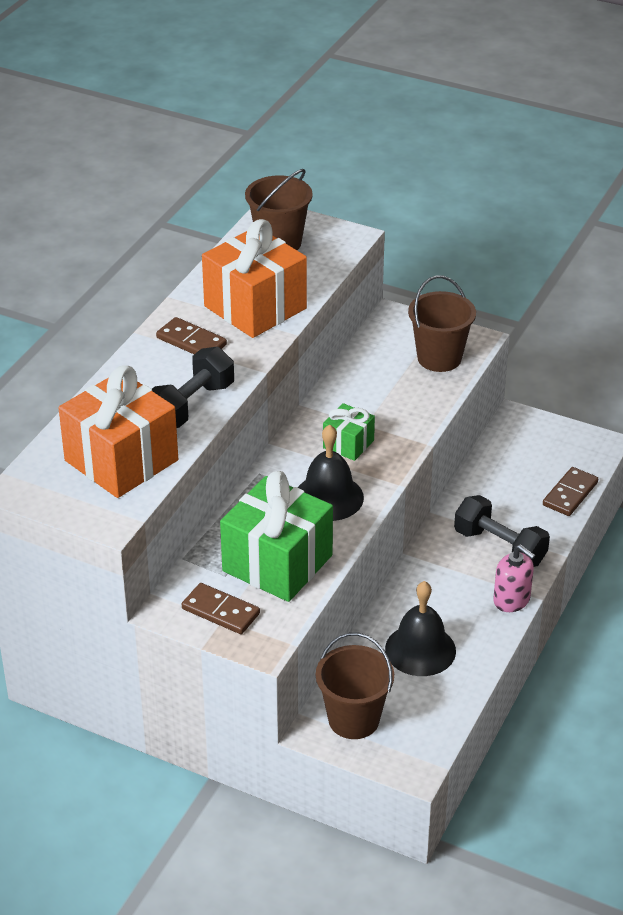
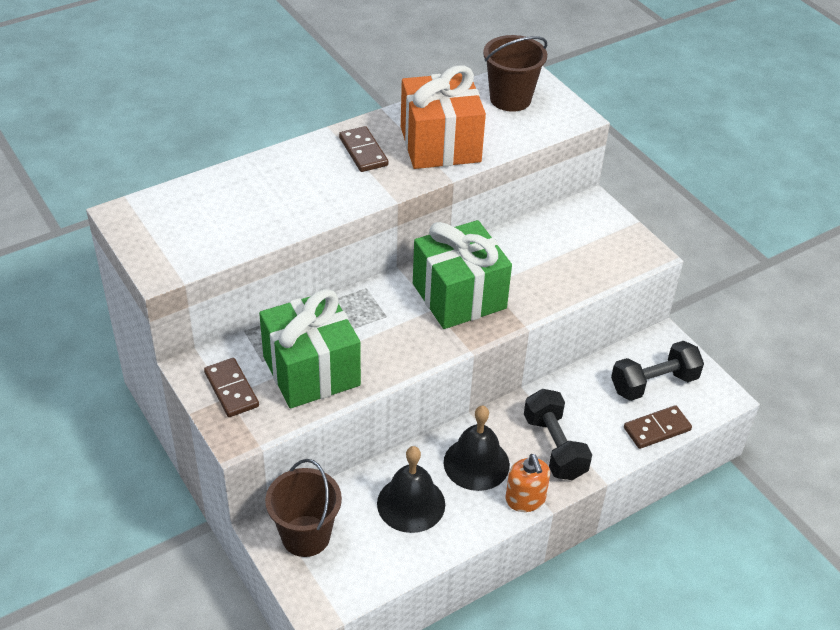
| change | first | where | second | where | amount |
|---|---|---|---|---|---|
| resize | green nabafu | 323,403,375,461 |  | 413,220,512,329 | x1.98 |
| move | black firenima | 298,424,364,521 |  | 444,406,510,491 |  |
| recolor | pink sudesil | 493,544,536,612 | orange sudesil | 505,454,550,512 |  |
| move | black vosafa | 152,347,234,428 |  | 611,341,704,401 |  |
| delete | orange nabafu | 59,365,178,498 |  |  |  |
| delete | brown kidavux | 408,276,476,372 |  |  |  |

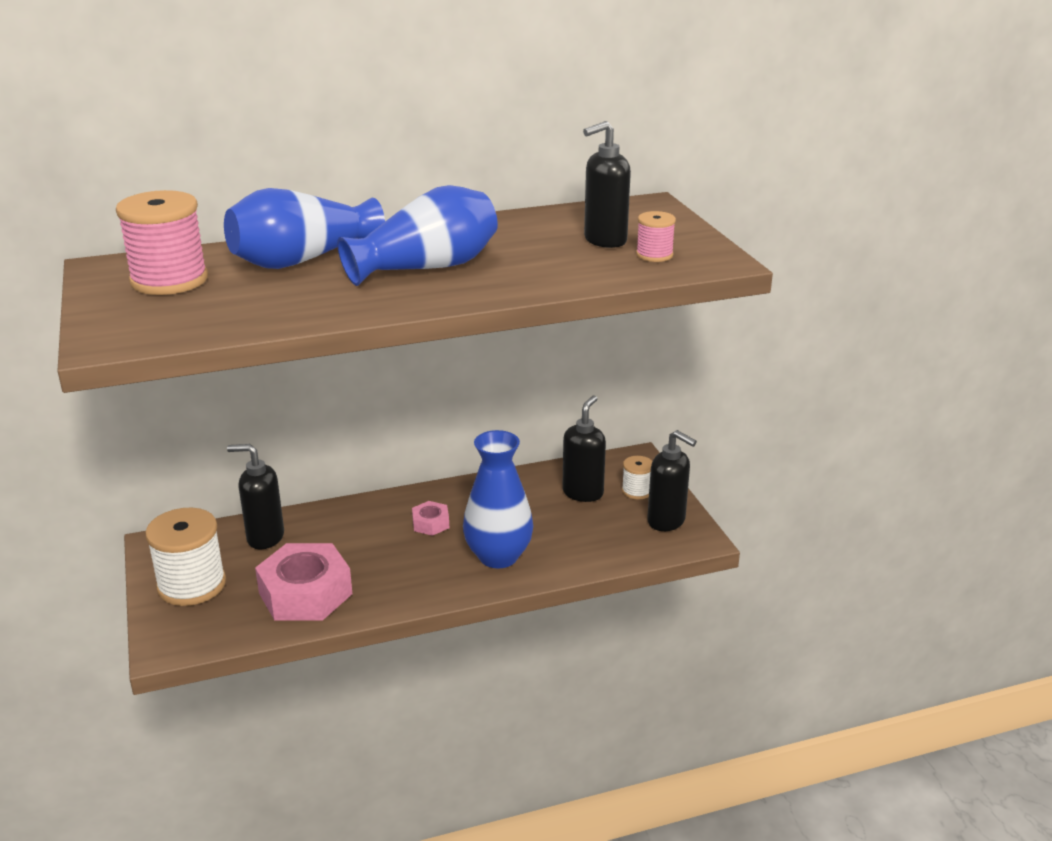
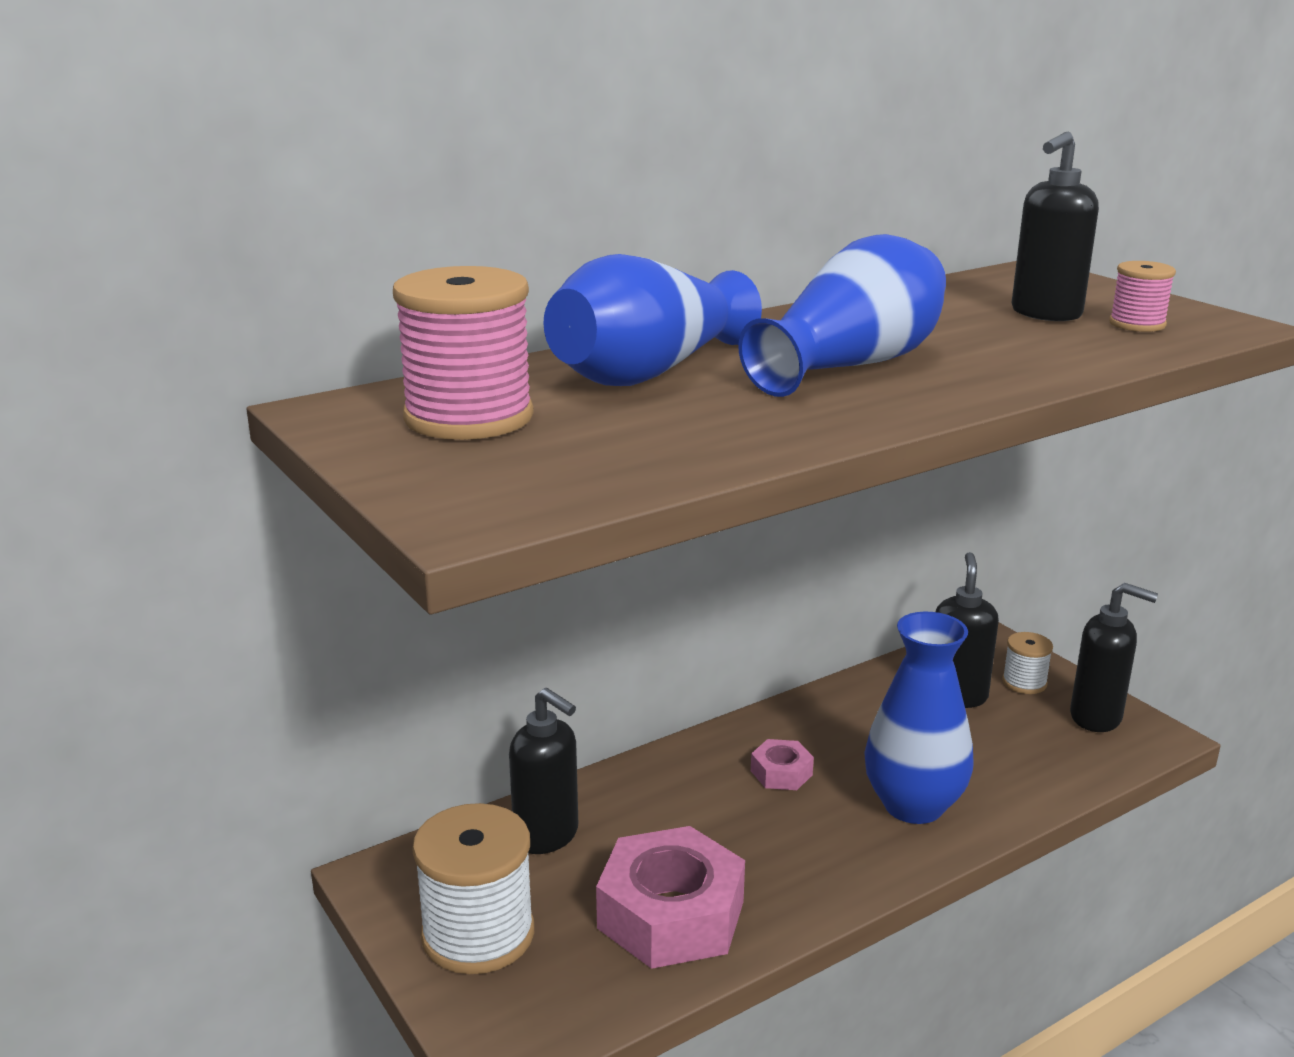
| change | first | where | second | where | amount |
|---|---|---|---|---|---|
| rotate | black sudesil | 227,444,284,549 |  | 509,688,578,854 | 135 degrees counterclockwise |

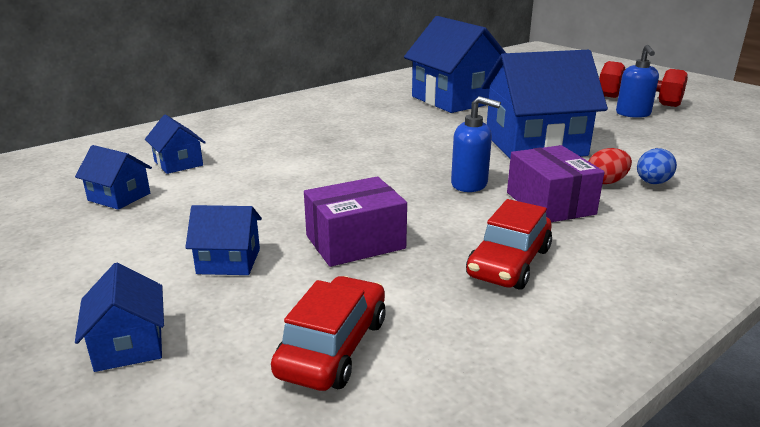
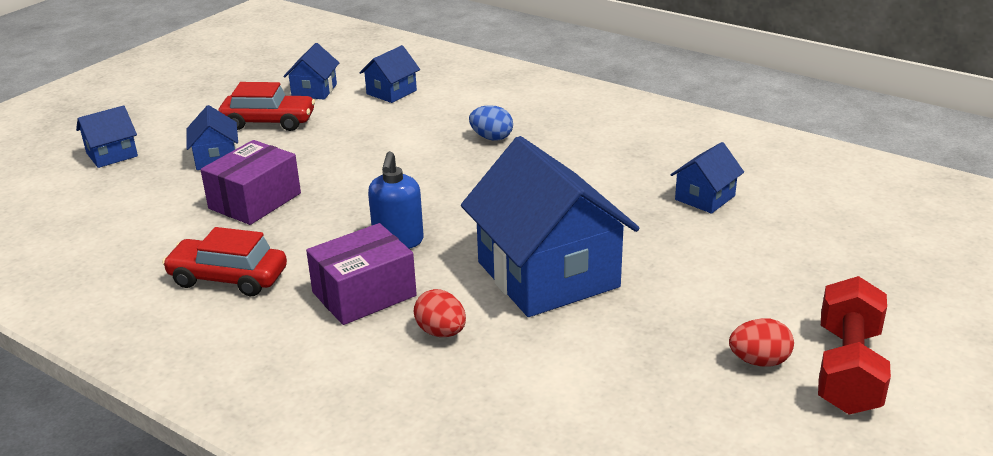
| change | first | where | second | where | amount |
|---|---|---|---|---|---|
| rotate | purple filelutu | 304,177,407,267 |  | 201,140,301,225 | 75 degrees clockwise |
| move | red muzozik | 271,276,386,391 |  | 218,82,315,131 |  |
| move | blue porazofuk | 637,148,677,184 |  | 469,105,513,141 |  |
| resize | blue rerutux | 404,16,506,113 |  | 671,142,744,214 | x0.46 |
| replace | blue sudesil | 616,45,659,118 | red porazofuk | 729,318,794,367 |  |

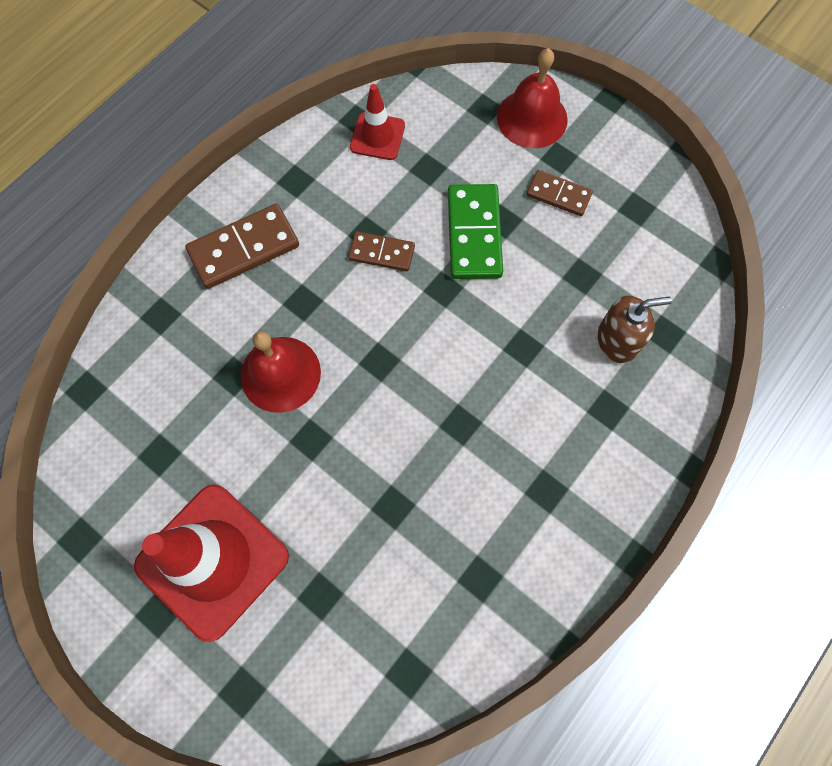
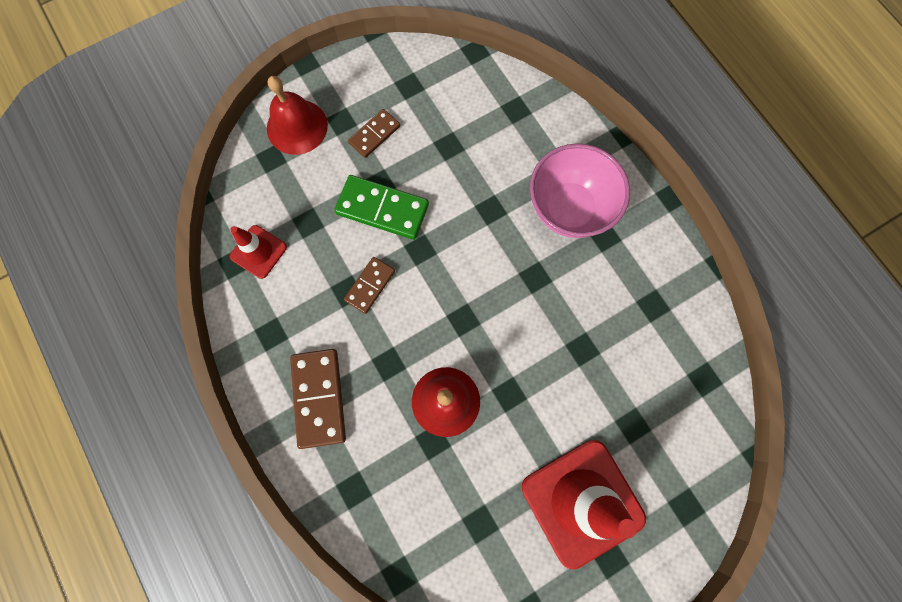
| change | first | where | second | where | amount |
|---|---|---|---|---|---|
| insert |  |  | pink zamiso | 530,143,630,238 |  |
| delete | brown sudesil | 598,295,672,363 |  |  |  |

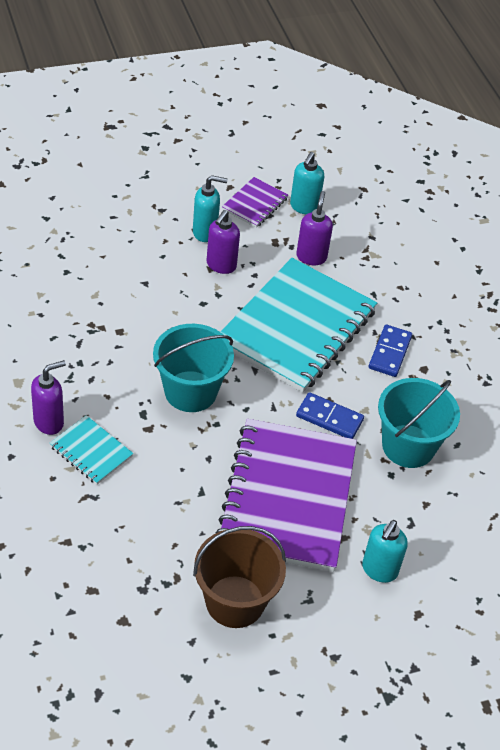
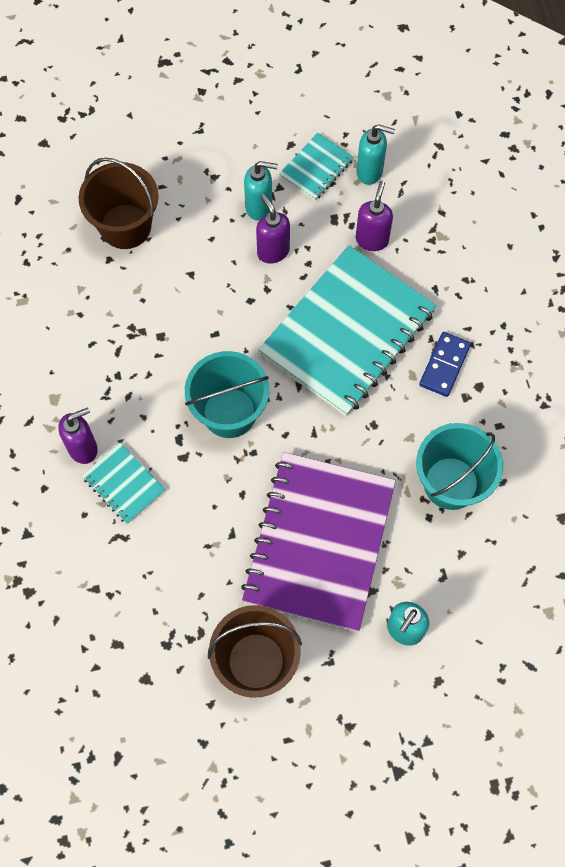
| change | first | where | second | where | amount |
|---|---|---|---|---|---|
| insert |  |  | brown kidavux | 78,158,159,249 |  |
| rotate | purple sudesil | 206,210,240,274 |  | 256,194,290,263 | 120 degrees clockwise |
| recolor | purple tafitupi | 222,177,288,228 | turquoise tafitupi | 279,133,354,201 |  |
| rotate | turquoise sudesil | 290,152,324,214 |  | 356,124,395,185 | 105 degrees counterclockwise |
| delete | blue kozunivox | 296,392,364,439 |  |  |  |

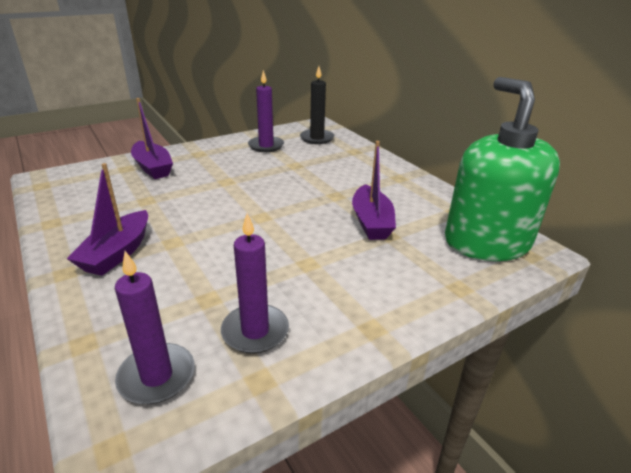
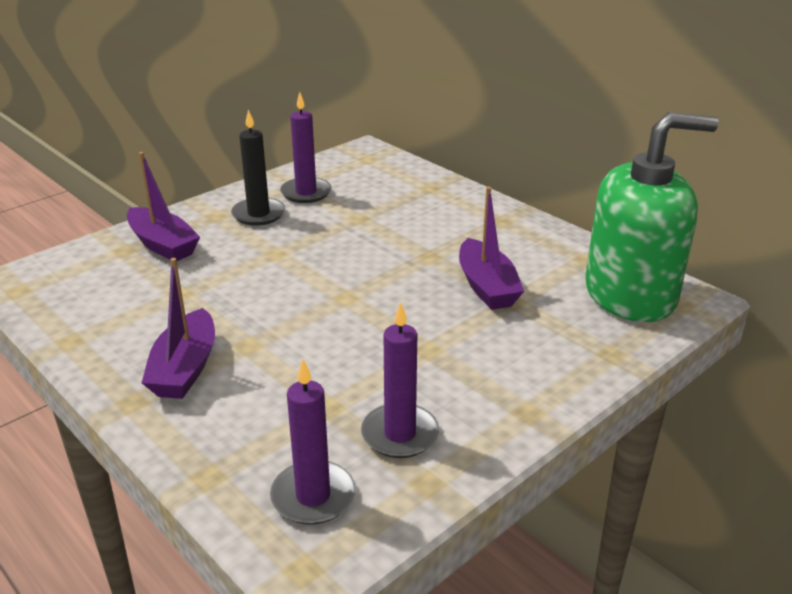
| change | first | where | second | where | amount |
|---|---|---|---|---|---|
| move | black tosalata | 300,66,334,144 |  | 231,110,285,226 |  |
| rotate | green sudesil | 445,77,560,261 |  | 585,112,718,322 | 105 degrees clockwise |

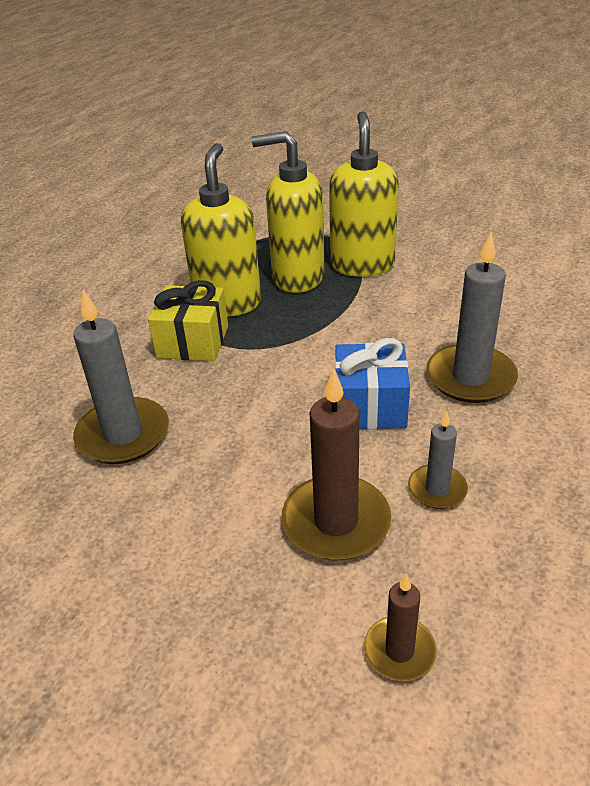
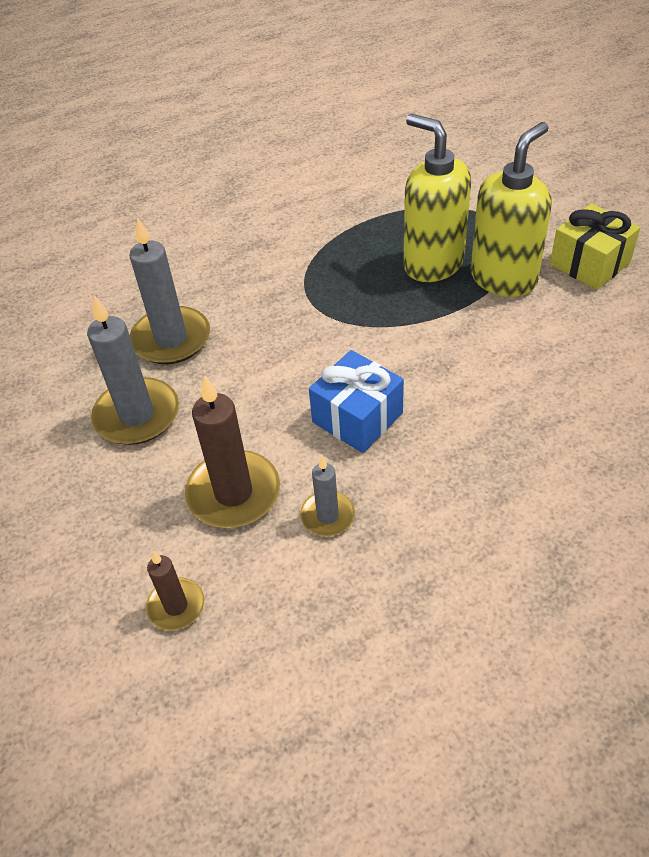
| change | first | where | second | where | amount |
|---|---|---|---|---|---|
| move | grey tosalata | 426,232,518,403 |  | 87,295,179,445 |  |
| move | yellow nabafu | 148,280,228,361 |  | 550,203,640,290 |  |
| delete | yellow sudesil | 181,143,261,317 |  |  |  |

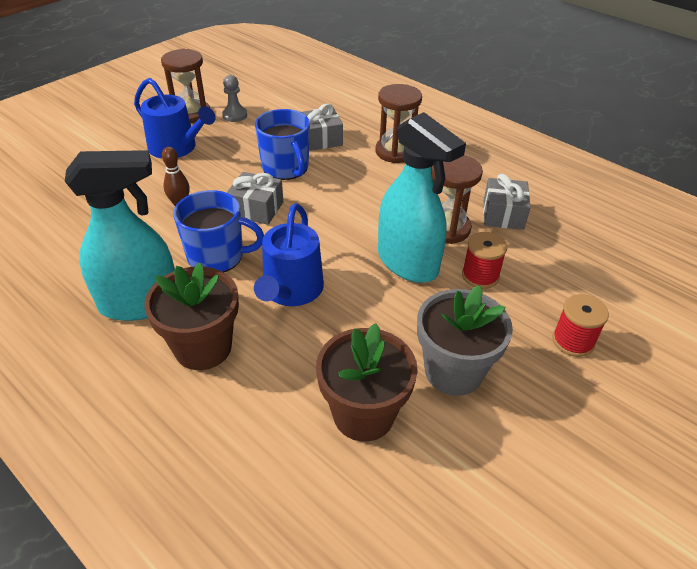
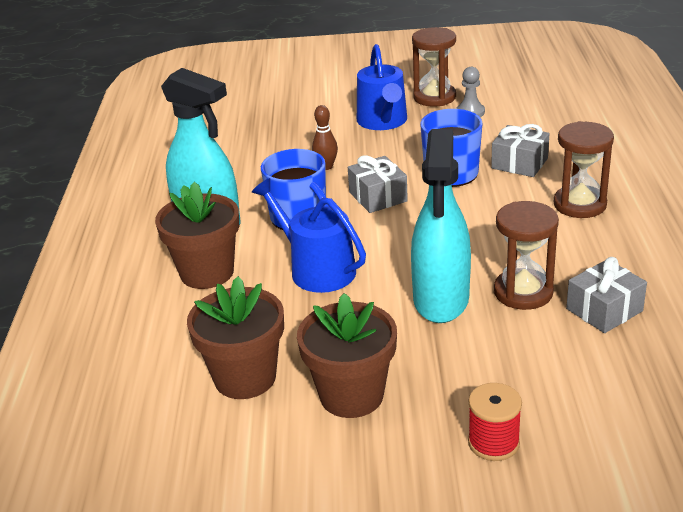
| change | first | where | second | where | amount |
|---|---|---|---|---|---|
| rotate | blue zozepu | 254,203,324,306 |  | 252,178,366,293 | 75 degrees clockwise |
| recolor | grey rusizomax | 417,285,513,396 | brown rusizomax | 297,293,397,418 |  |
| delete | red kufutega | 462,232,507,289 |  |  |  |

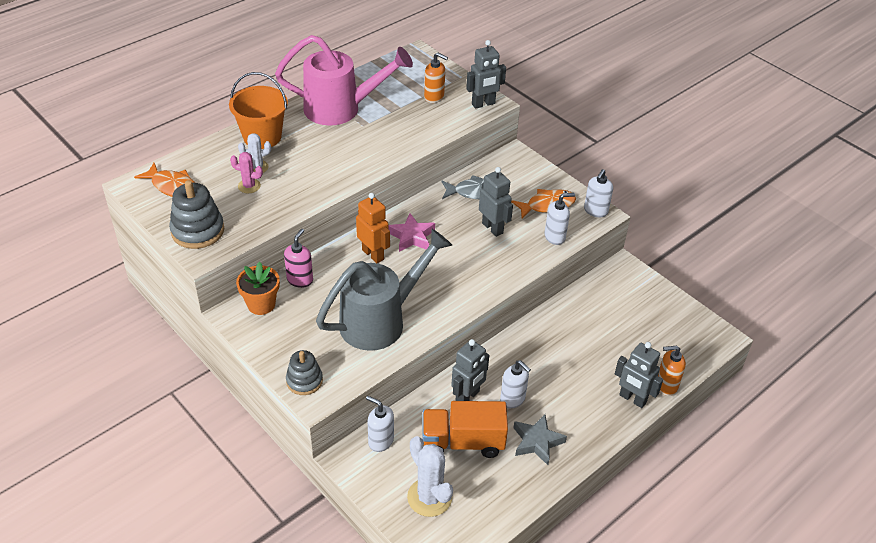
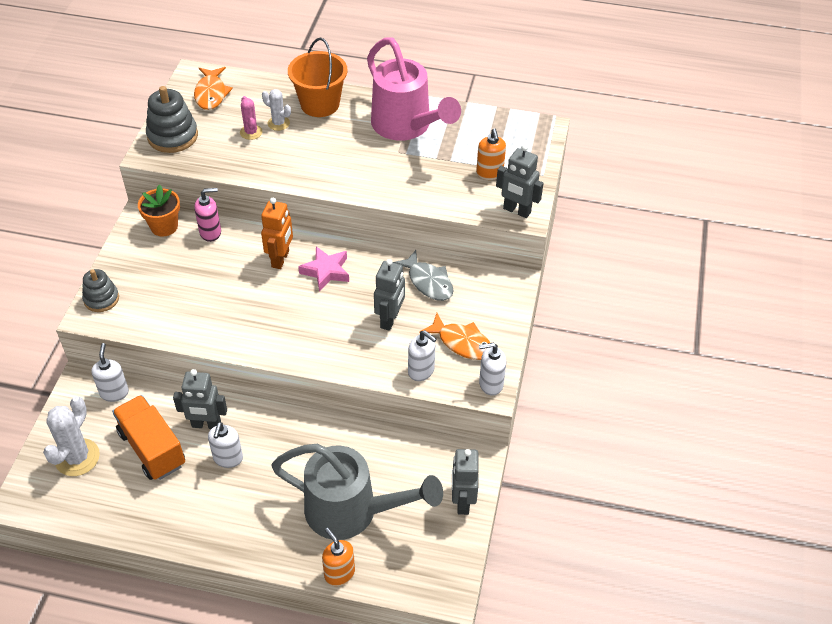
| change | first | where | second | where | amount |
|---|---|---|---|---|---|
| move | grey zozepu | 316,229,452,351 |  | 271,444,443,540 |  |
| move | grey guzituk | 615,342,663,408 |  | 452,449,479,515 |  |
| delete | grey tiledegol | 513,414,567,465 |  |  |  |

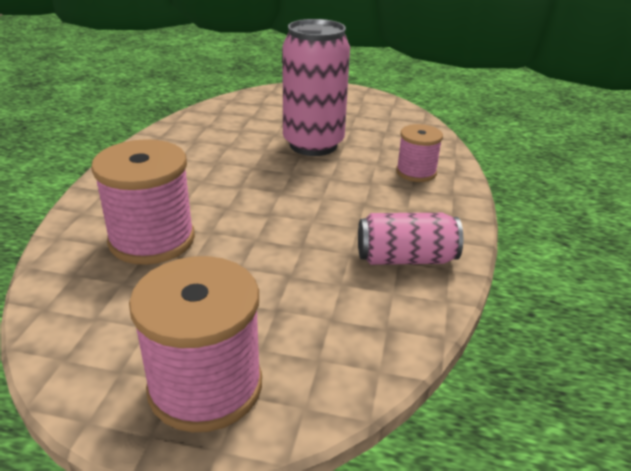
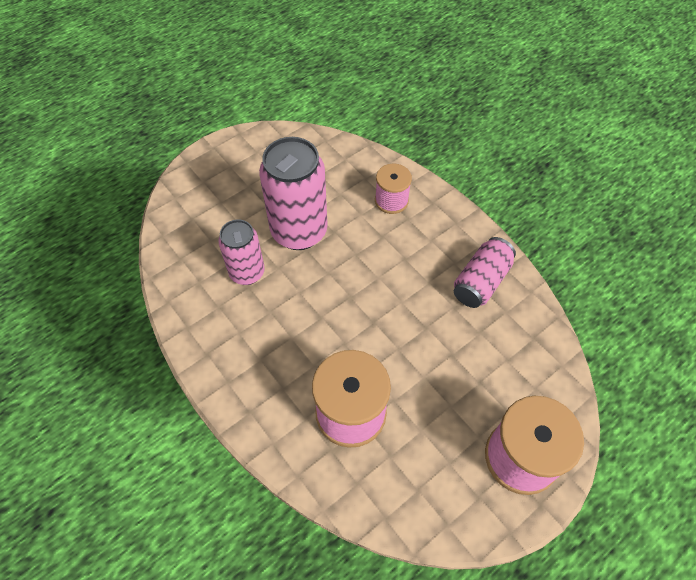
| change | first | where | second | where | amount |
|---|---|---|---|---|---|
| insert |  |  | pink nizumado | 218,220,265,285 |  |

